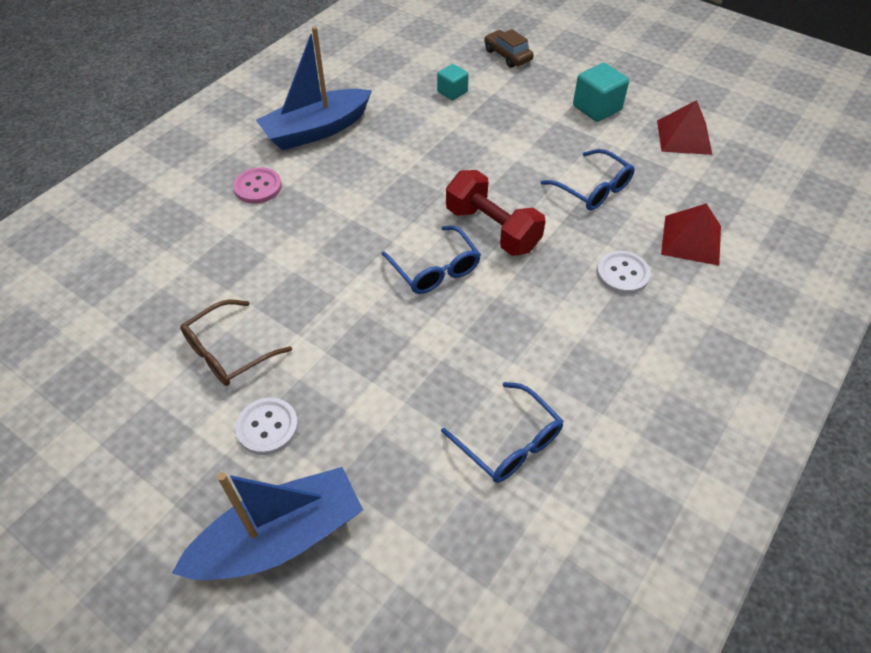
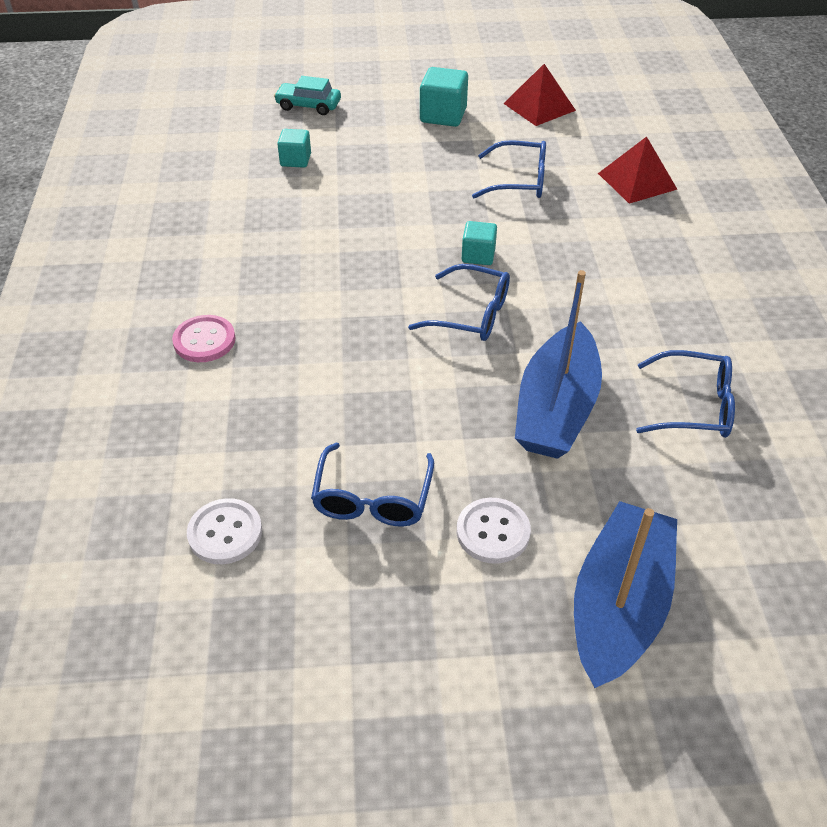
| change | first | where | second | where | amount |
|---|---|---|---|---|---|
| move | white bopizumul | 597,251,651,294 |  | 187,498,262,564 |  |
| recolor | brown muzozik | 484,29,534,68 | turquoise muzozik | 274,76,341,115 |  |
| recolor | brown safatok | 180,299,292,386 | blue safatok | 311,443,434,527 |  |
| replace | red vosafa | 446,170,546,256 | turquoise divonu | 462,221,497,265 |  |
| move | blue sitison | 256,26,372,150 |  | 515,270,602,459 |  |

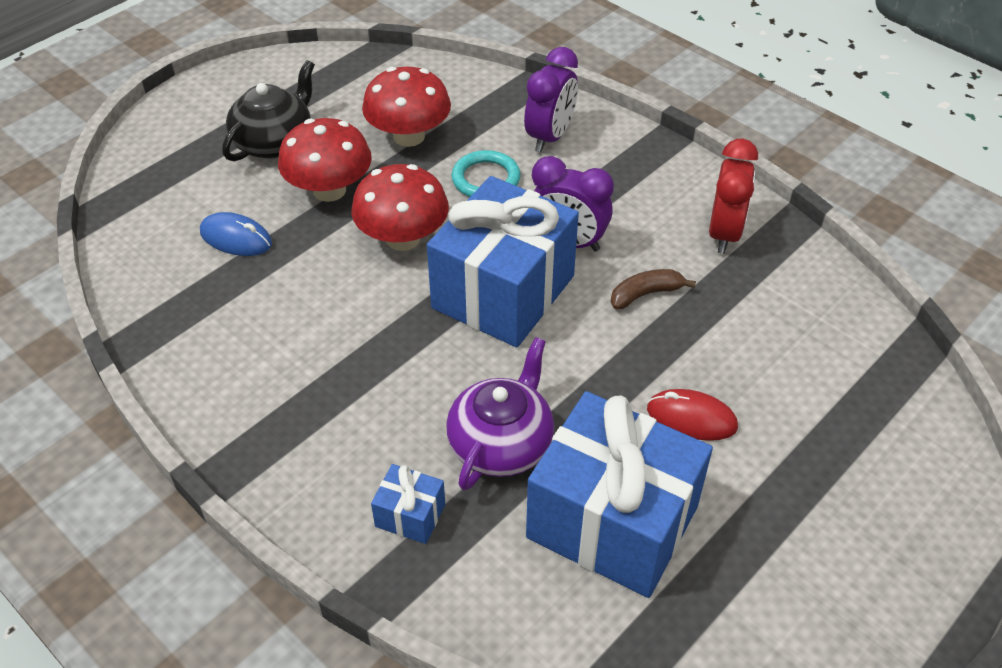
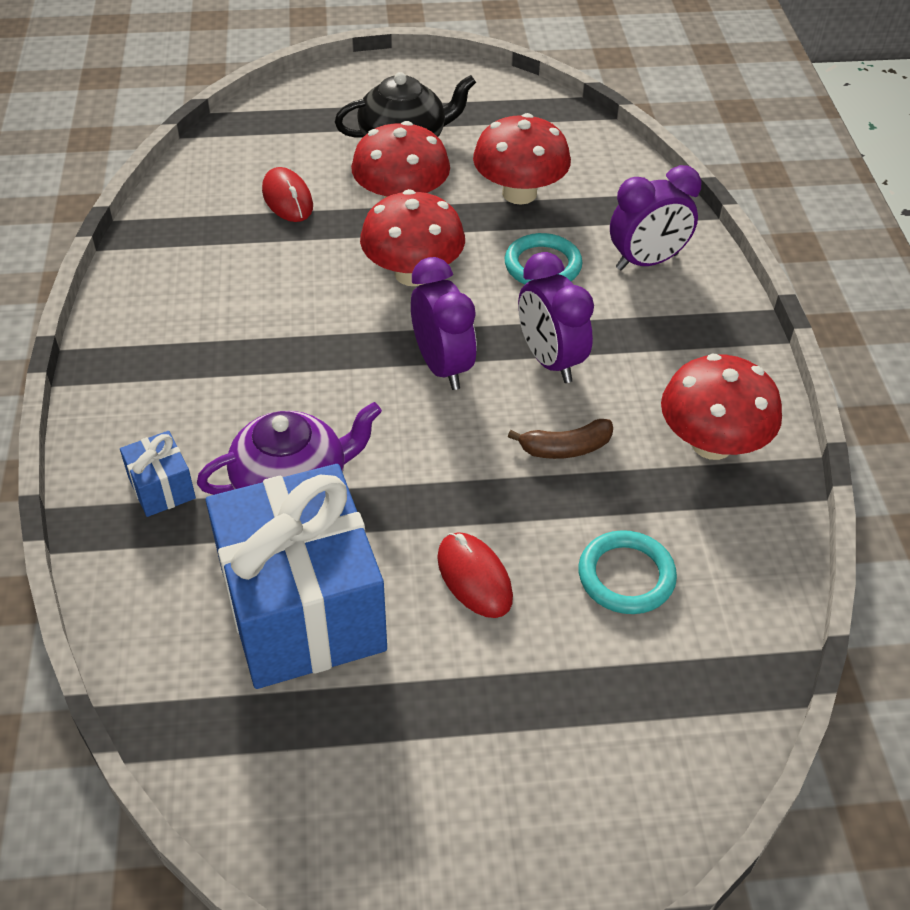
| change | first | where | second | where | amount |
|---|---|---|---|---|---|
| recolor | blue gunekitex | 200,212,272,256 | red gunekitex | 262,167,313,222 |  |
| replace | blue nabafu | 427,176,579,347 | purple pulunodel | 411,257,477,390 |  |
| rotate | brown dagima | 611,269,696,310 |  | 508,419,613,459 | 150 degrees clockwise |
| insert |  |  | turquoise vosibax | 578,530,677,614 |  |
| replace | red pulunodel | 709,139,758,254 | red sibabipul | 661,354,782,460 |  |

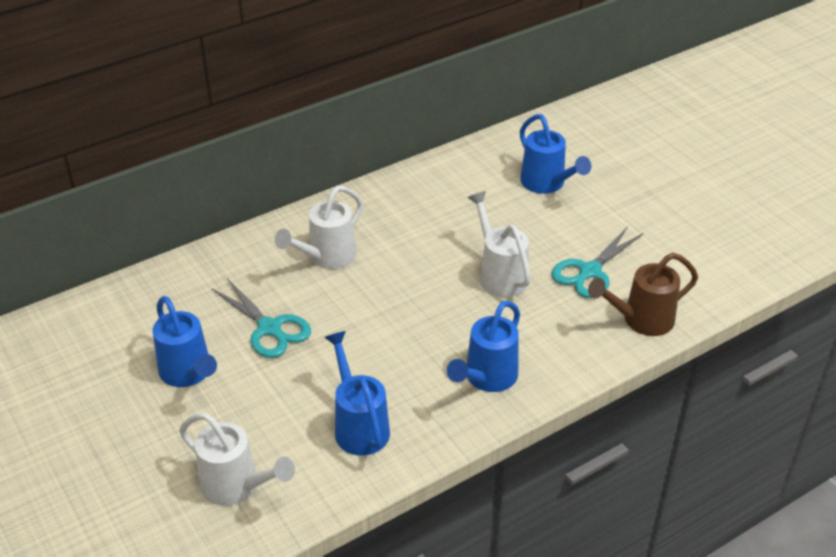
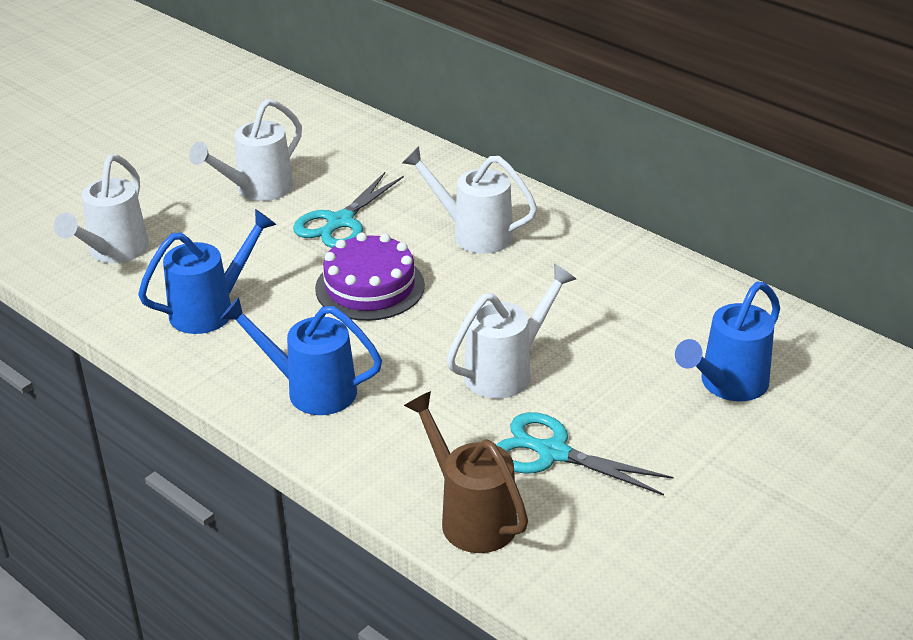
| change | first | where | second | where | amount |
|---|---|---|---|---|---|
| recolor | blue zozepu | 153,296,217,387 | white zozepu | 189,99,302,201 |  |
| insert |  |  | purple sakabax | 315,233,425,321 |  |

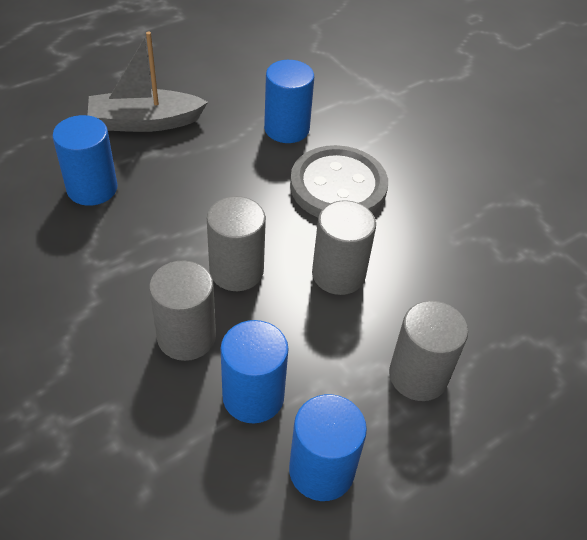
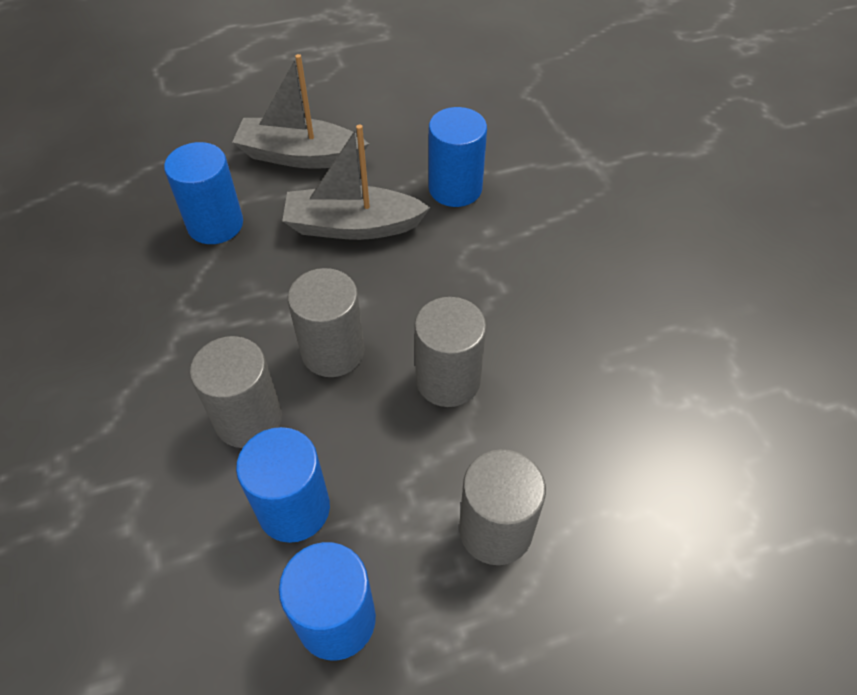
| change | first | where | second | where | amount |
|---|---|---|---|---|---|
| insert |  |  | grey sitison | 282,124,430,240 |  |
| delete | grey bopizumul | 290,145,388,217 |  |  |  |

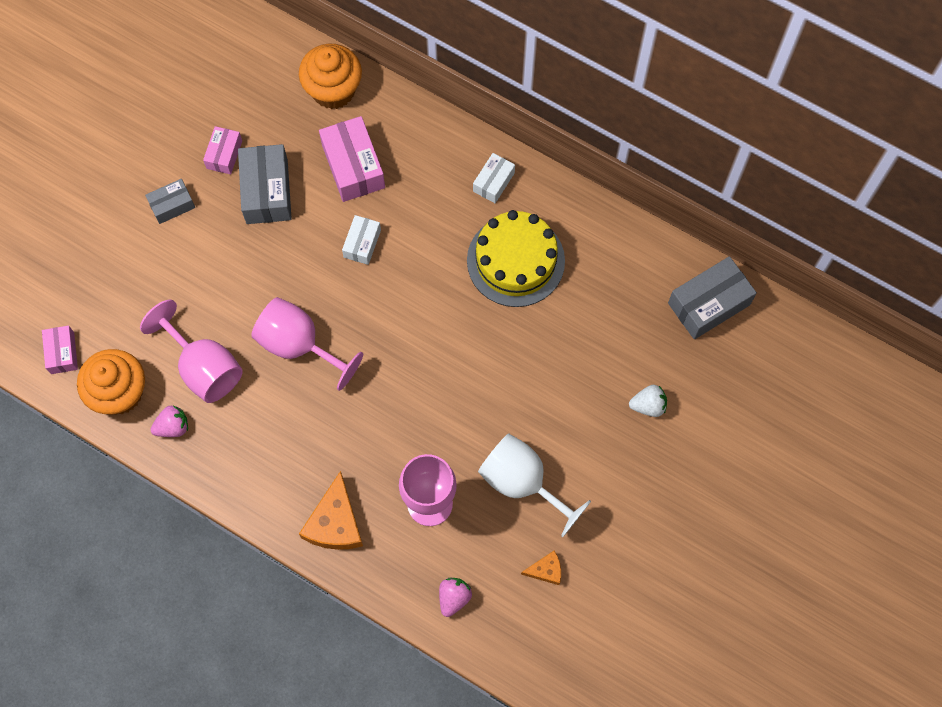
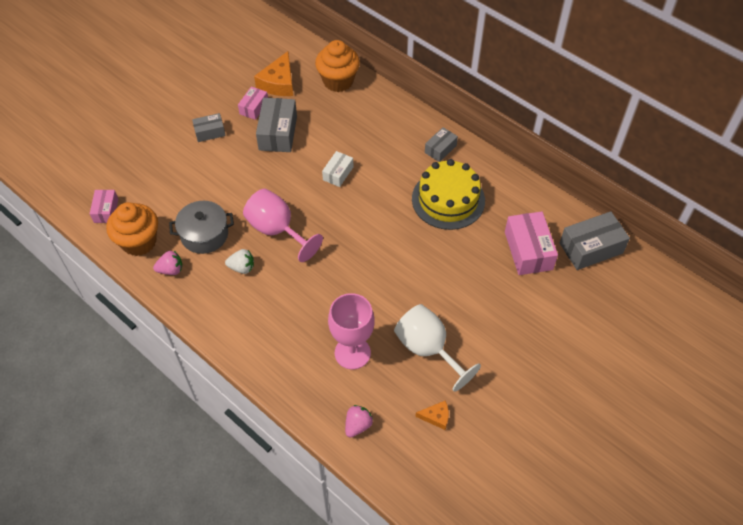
| change | first | where | second | where | amount |
|---|---|---|---|---|---|
| replace | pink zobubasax | 140,300,243,403 | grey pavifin | 169,201,234,254 |  |
| move | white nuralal | 629,385,667,417 |  | 225,249,254,274 |  |
| move | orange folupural | 299,471,363,550 |  | 254,51,293,96 |  |
| recolor | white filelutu | 473,153,515,203 | grey filelutu | 425,127,458,162 |  |
| move | pink filelutu | 319,116,385,202 |  | 505,212,558,275 |  |

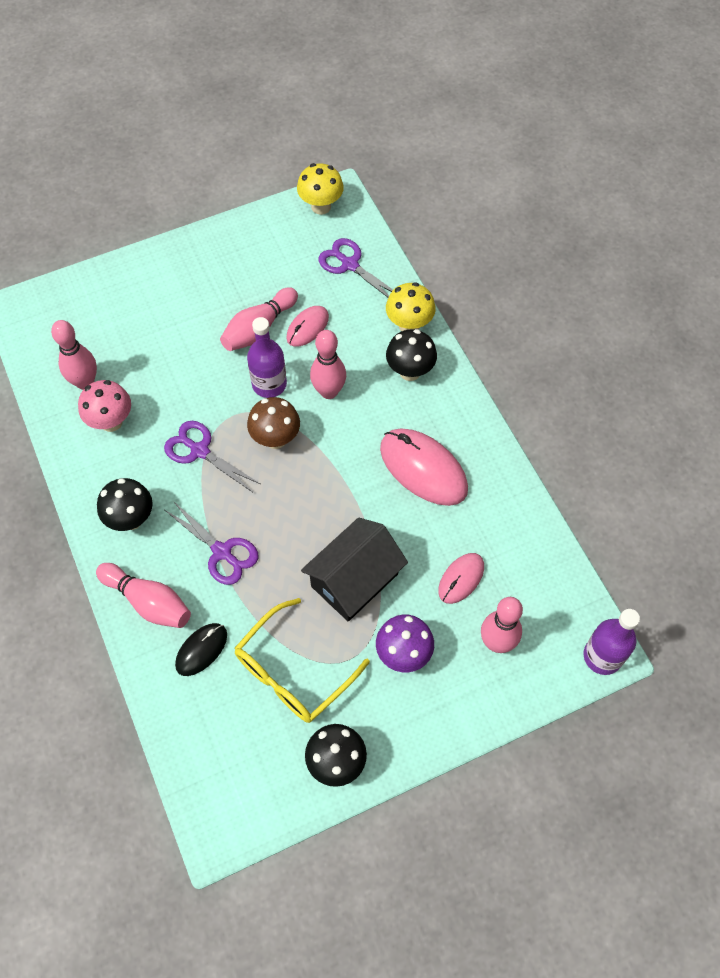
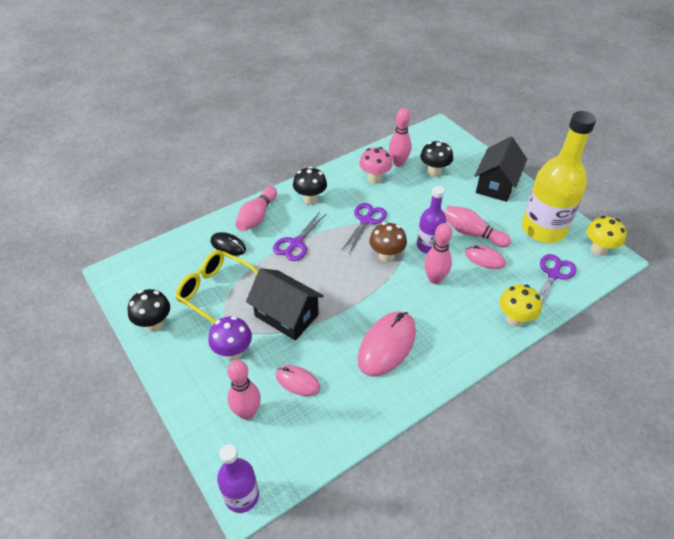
| change | first | where | second | where | amount |
|---|---|---|---|---|---|
| move | black sibabipul | 386,329,437,381 |  | 420,141,453,177 |  |
| insert |  |  | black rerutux | 474,137,527,202 |  |
| insert |  |  | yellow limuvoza | 522,111,596,243 |  |

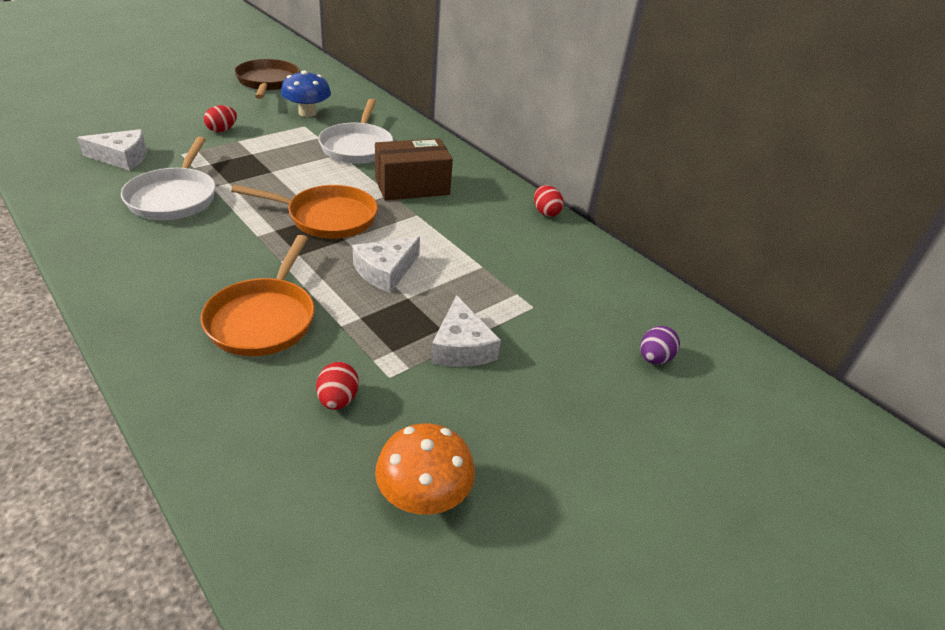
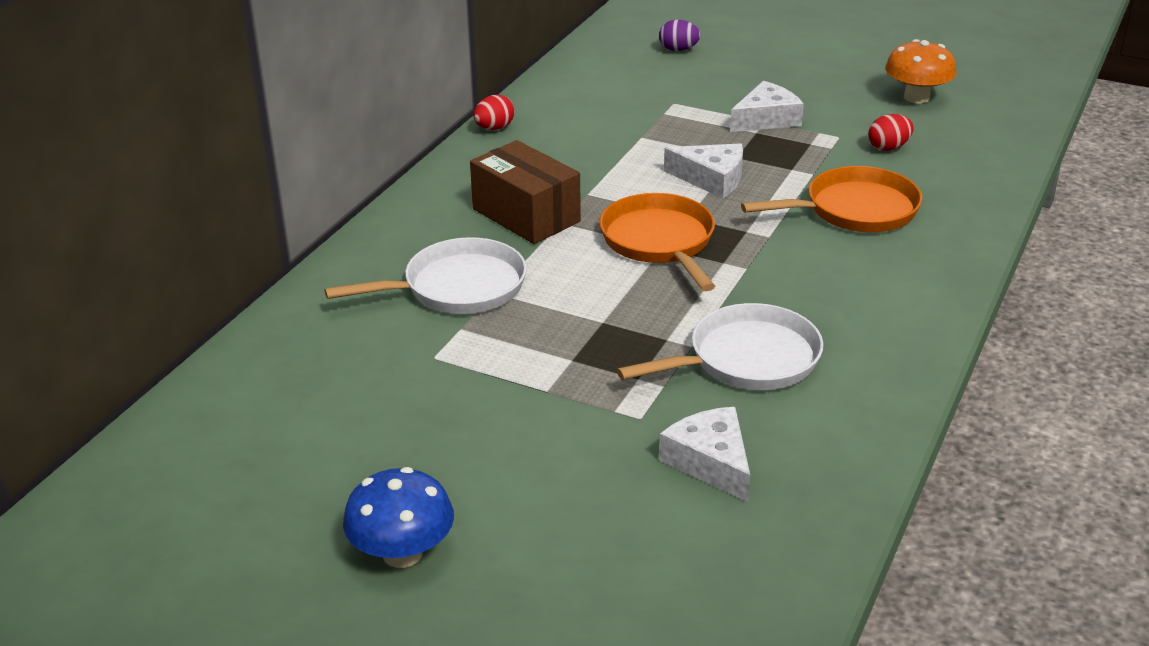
| change | first | where | second | where | amount |
|---|---|---|---|---|---|
| move | blue sibabipul | 281,70,331,117 |  | 343,467,454,568 |  |
| delete | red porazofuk | 204,105,237,132 |  |  |  |
| delete | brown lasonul | 234,59,300,99 |  |  |  |

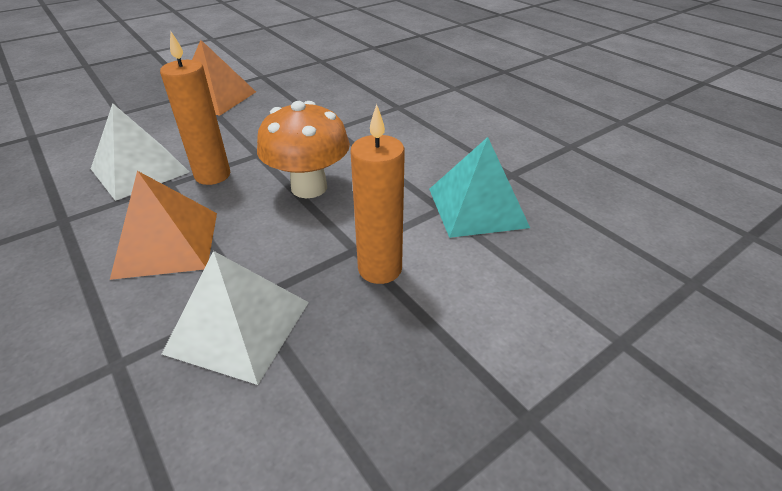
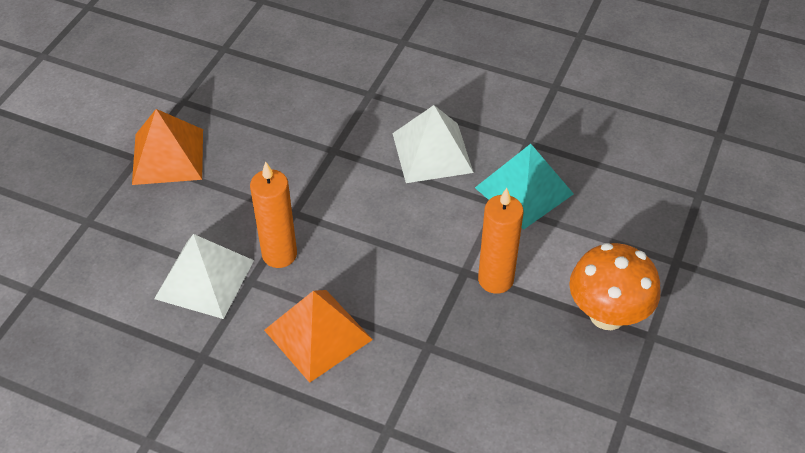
| change | first | where | second | where | amount |
|---|---|---|---|---|---|
| move | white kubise | 162,251,309,385 |  | 392,105,474,183 |  |
| move | orange sibabipul | 257,101,350,198 |  | 569,243,660,330 |  |

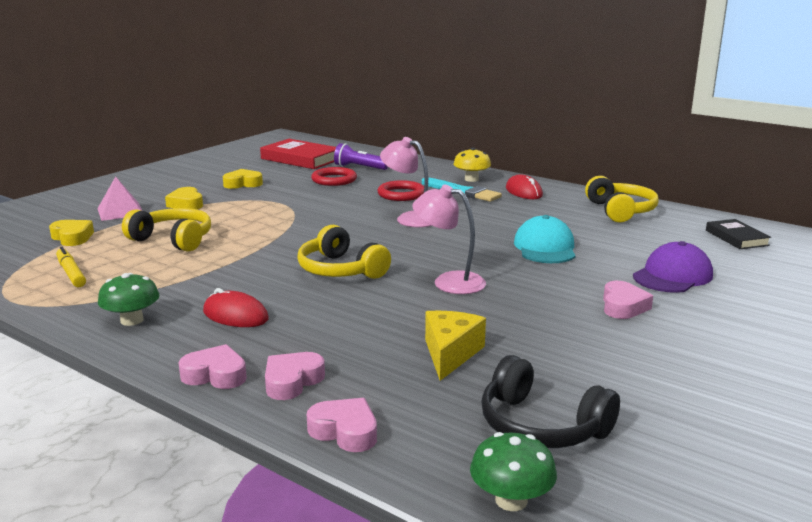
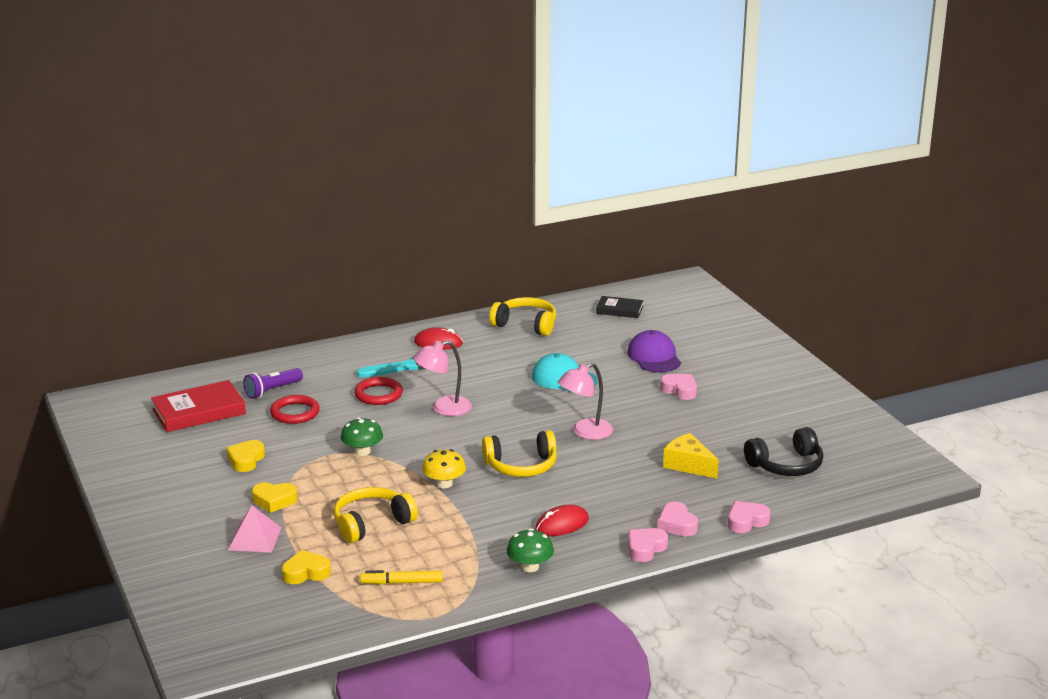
| change | first | where | second | where | amount |
|---|---|---|---|---|---|
| move | green sibabipul | 470,432,557,511 |  | 341,417,383,456 |  |
| move | yellow sibabipul | 454,147,491,182 |  | 422,449,466,489 |  |

